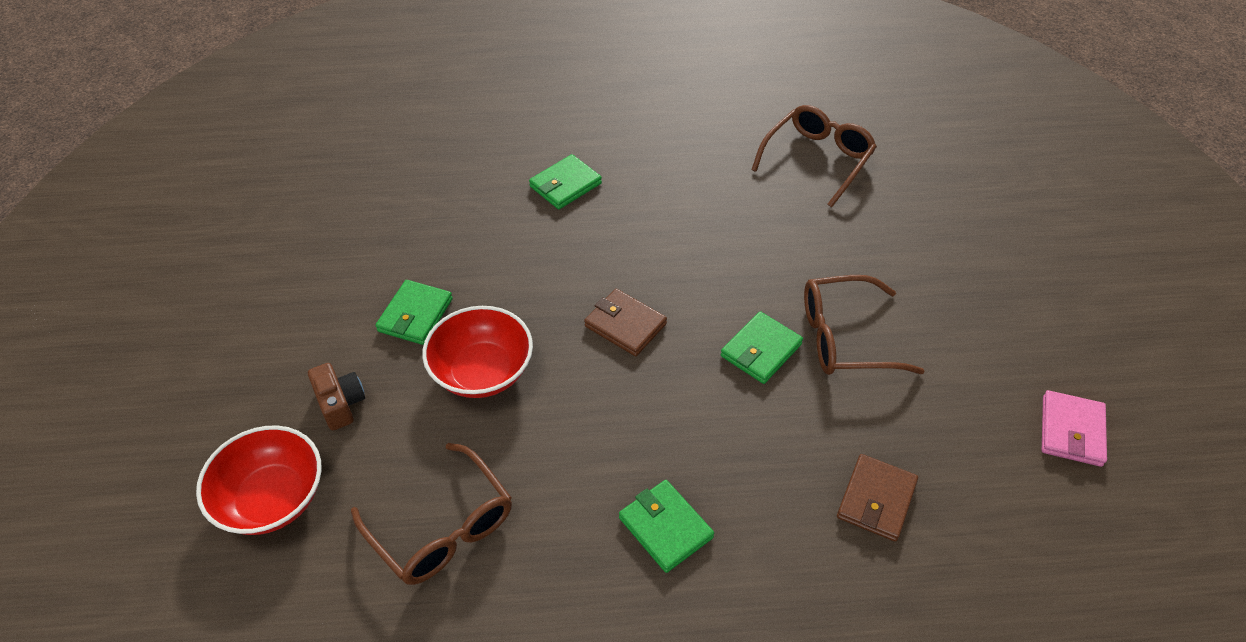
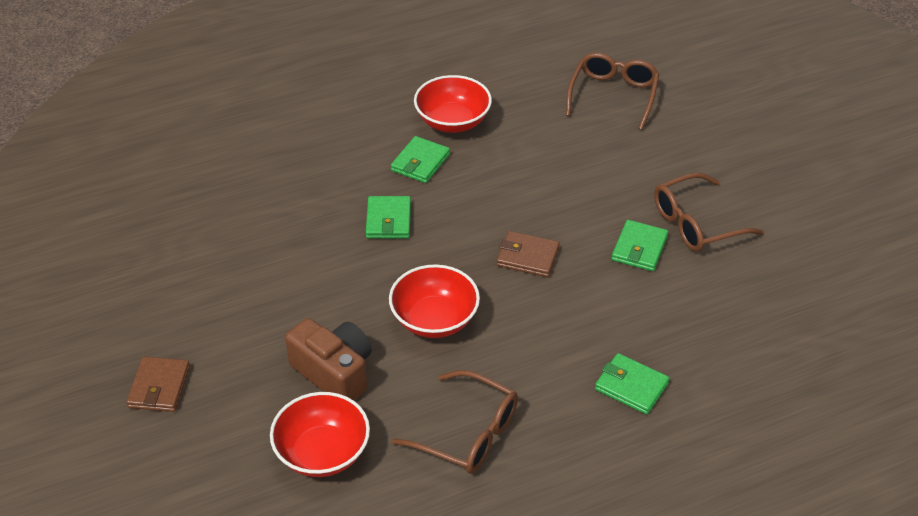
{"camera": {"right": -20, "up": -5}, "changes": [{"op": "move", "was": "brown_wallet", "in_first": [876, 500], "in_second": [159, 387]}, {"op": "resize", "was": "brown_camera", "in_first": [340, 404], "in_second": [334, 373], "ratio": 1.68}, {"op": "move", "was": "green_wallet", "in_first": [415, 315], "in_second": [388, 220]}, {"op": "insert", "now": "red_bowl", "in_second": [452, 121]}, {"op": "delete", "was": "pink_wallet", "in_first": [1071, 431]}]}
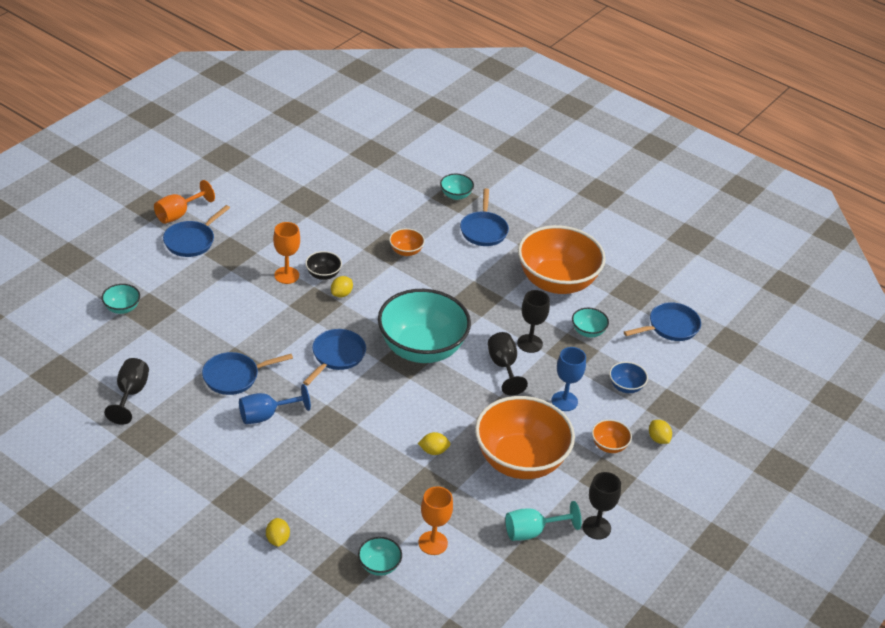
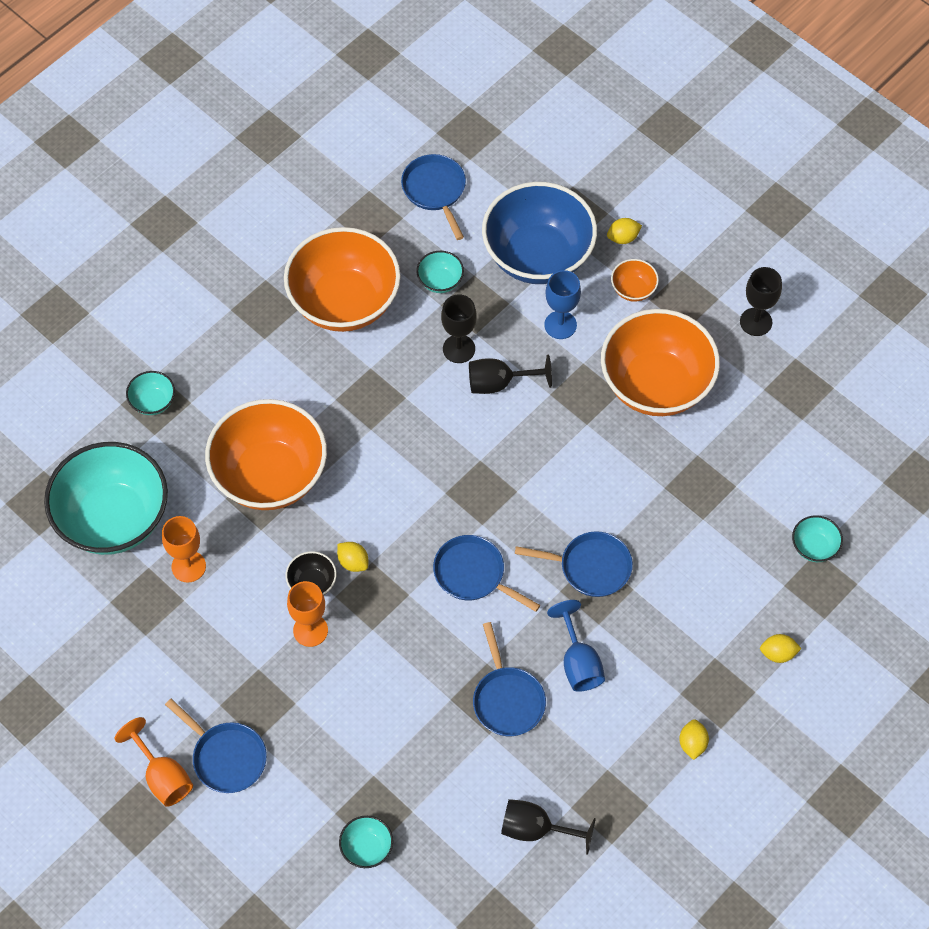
{"camera": {"right": -80, "up": 20}, "changes": [{"op": "move", "was": "turquoise_bowl", "in_first": [421, 349], "in_second": [113, 519]}, {"op": "move", "was": "orange_goblet", "in_first": [433, 543], "in_second": [188, 566]}, {"op": "resize", "was": "orange_bowl", "in_first": [406, 251], "in_second": [270, 476], "ratio": 2.41}, {"op": "resize", "was": "blue_bowl", "in_first": [626, 387], "in_second": [538, 256], "ratio": 2.41}, {"op": "move", "was": "blue_pan", "in_first": [483, 230], "in_second": [590, 567]}, {"op": "move", "was": "yellow_lemon", "in_first": [433, 451], "in_second": [692, 744]}, {"op": "delete", "was": "turquoise_goblet", "in_first": [532, 532]}]}
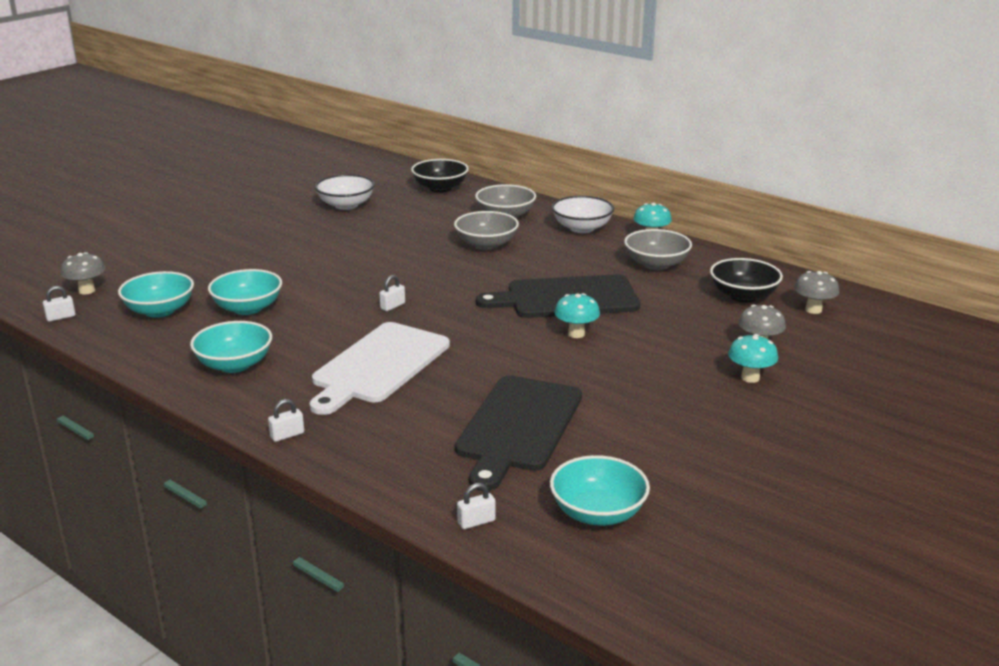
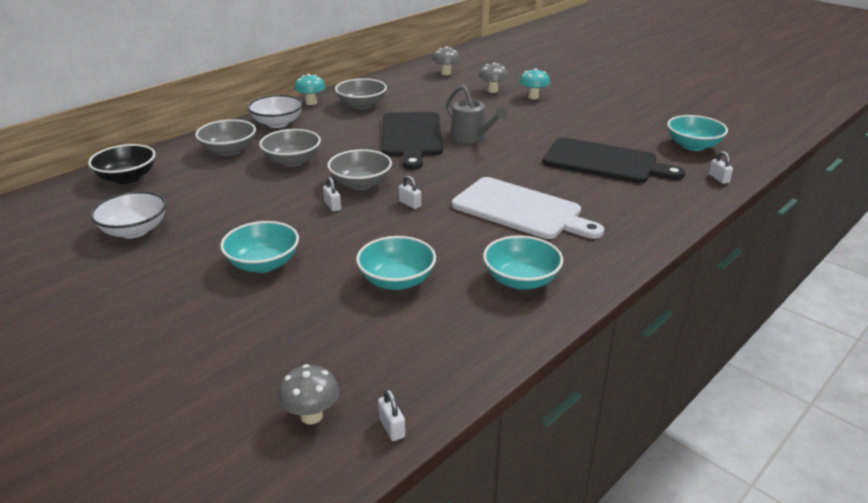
{"camera": {"right": -85, "up": 5}, "changes": [{"op": "move", "was": "turquoise_bowl", "in_first": [160, 311], "in_second": [263, 264]}, {"op": "move", "was": "white_padlock", "in_first": [287, 435], "in_second": [332, 206]}, {"op": "insert", "now": "grey_bowl", "in_second": [361, 184]}, {"op": "replace", "was": "turquoise_mushroom", "now": "grey_watering_can", "in_first": [576, 334], "in_second": [471, 137]}, {"op": "delete", "was": "black_bowl", "in_first": [743, 296]}]}
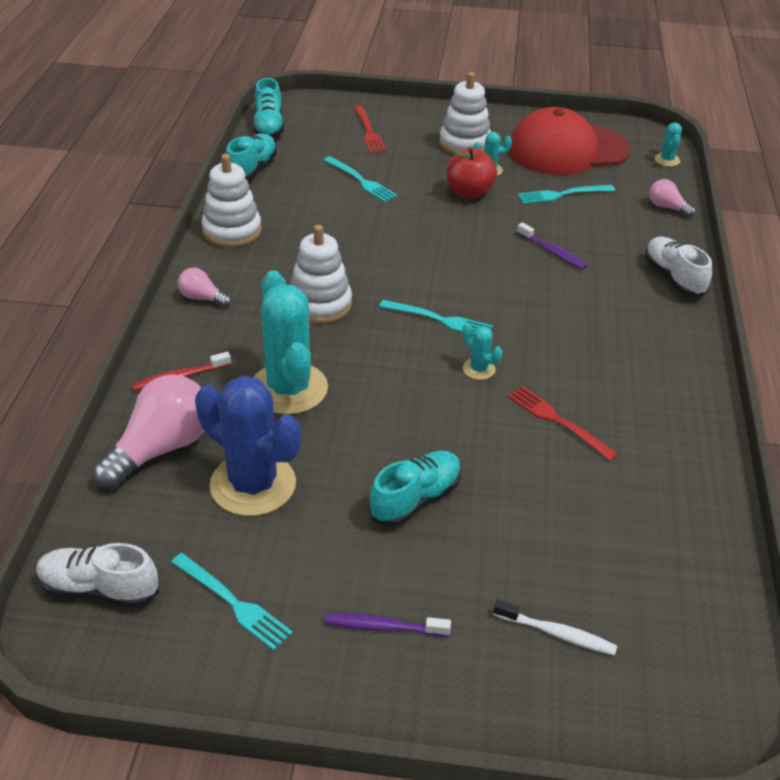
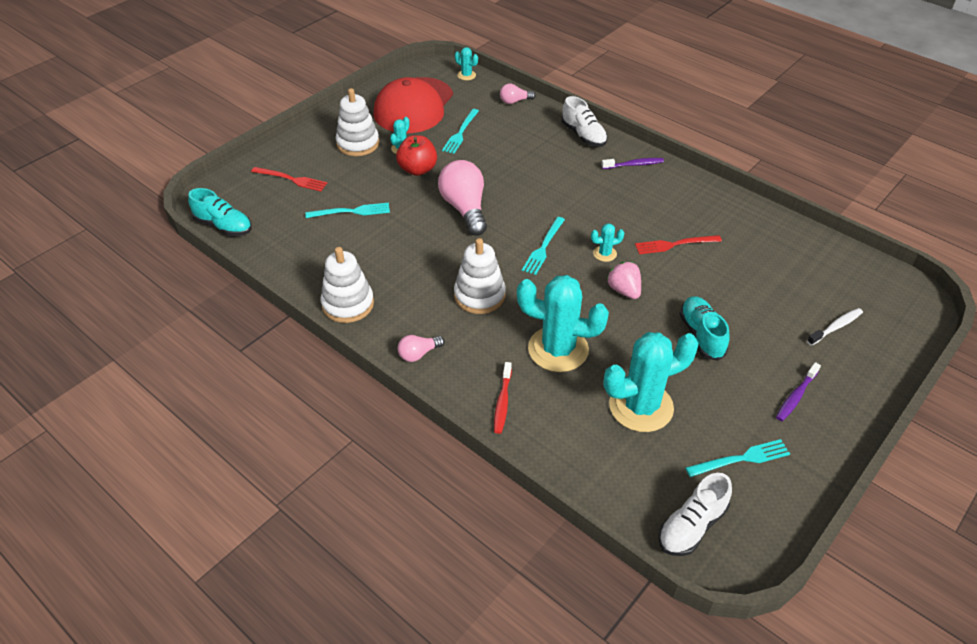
{"camera": {"right": -55, "up": 5}, "changes": [{"op": "move", "was": "pink_light_bulb", "in_first": [161, 448], "in_second": [465, 208]}, {"op": "rotate", "was": "turquoise_fork", "in_first": [439, 320], "in_second": [543, 247], "clockwise": 150}, {"op": "rotate", "was": "white_shoe", "in_first": [673, 278], "in_second": [583, 135], "clockwise": -135}, {"op": "move", "was": "purple_toothbrush", "in_first": [552, 252], "in_second": [634, 165]}, {"op": "recolor", "was": "blue_cactus", "now": "turquoise_cactus", "in_first": [253, 484], "in_second": [641, 406]}, {"op": "insert", "now": "pink_strawberry", "in_second": [624, 290]}, {"op": "delete", "was": "turquoise_shoe", "in_first": [252, 169]}]}
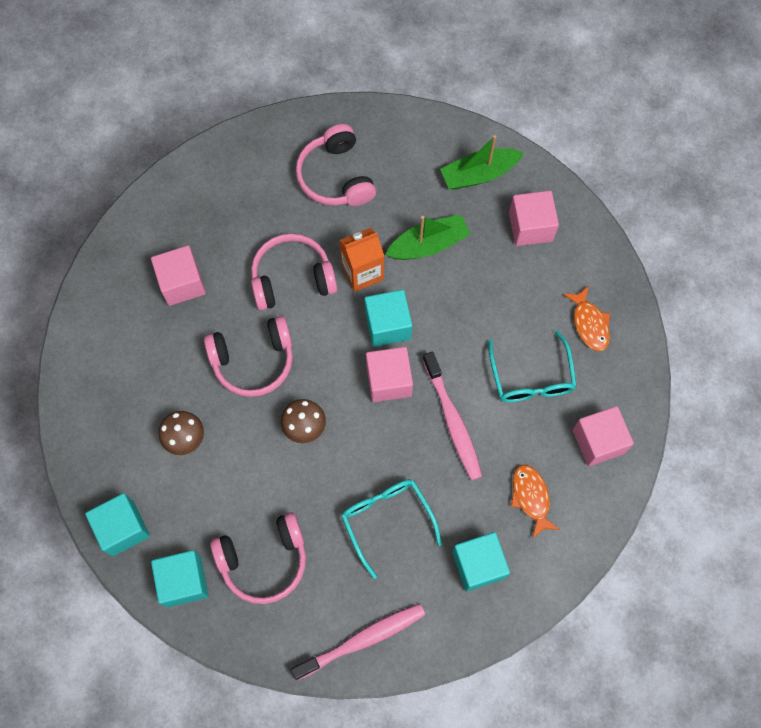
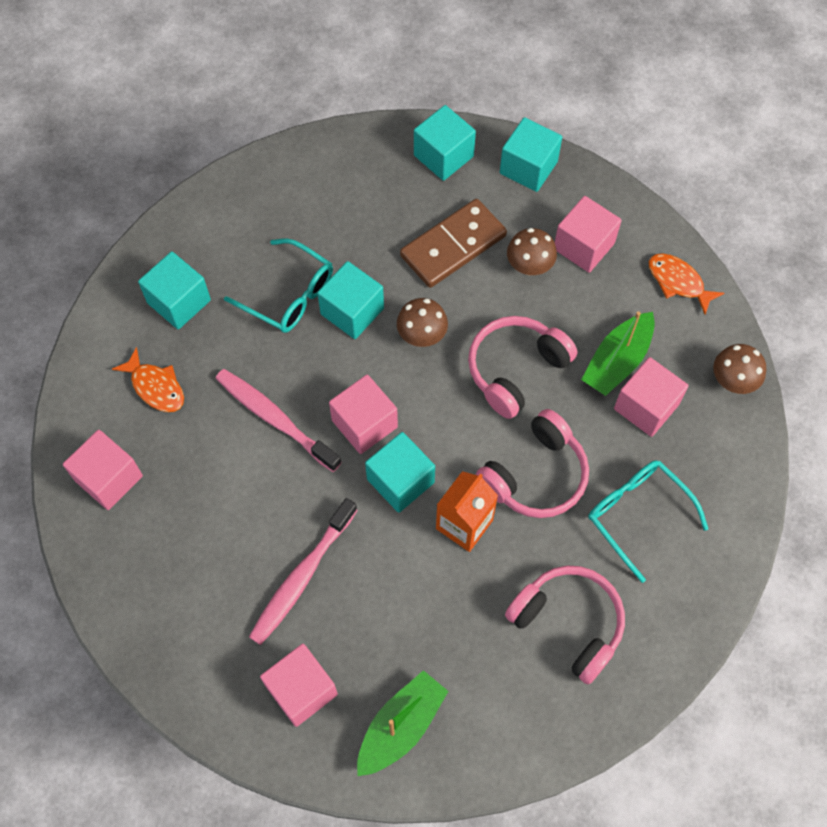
{"camera": {"right": 150, "up": -5}, "changes": [{"op": "move", "was": "pink_toothbrush", "in_first": [362, 640], "in_second": [302, 577]}, {"op": "insert", "now": "turquoise_cube", "in_second": [352, 311]}, {"op": "insert", "now": "brown_domino", "in_second": [453, 246]}, {"op": "insert", "now": "pink_cube", "in_second": [584, 246]}, {"op": "move", "was": "green_boat", "in_first": [428, 244], "in_second": [617, 361]}, {"op": "move", "was": "turquoise_glasses", "in_first": [531, 377], "in_second": [637, 515]}, {"op": "move", "was": "orange_fish", "in_first": [589, 323], "in_second": [678, 282]}, {"op": "insert", "now": "brown_mushroom", "in_second": [733, 381]}, {"op": "delete", "was": "pink_headphones", "in_first": [264, 560]}]}
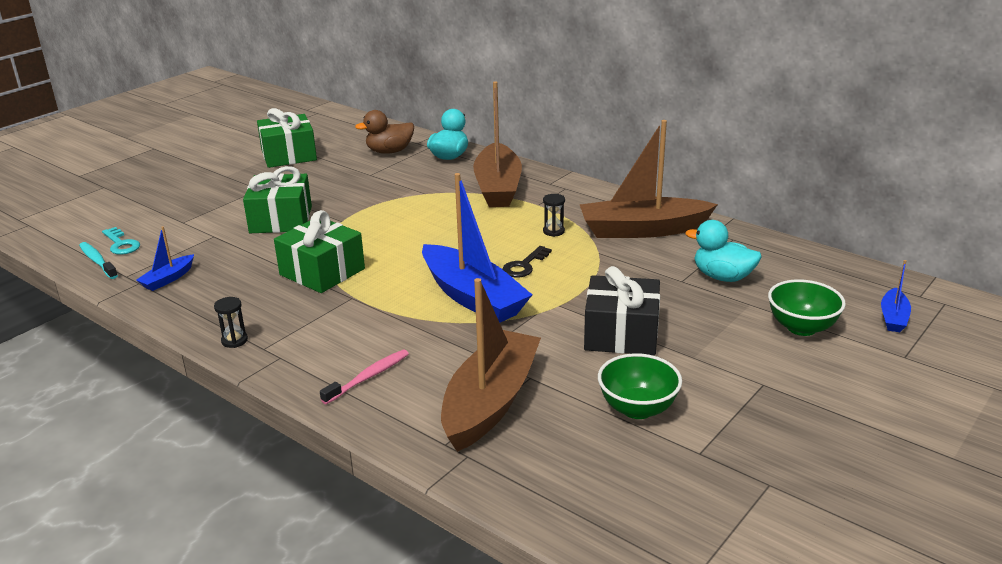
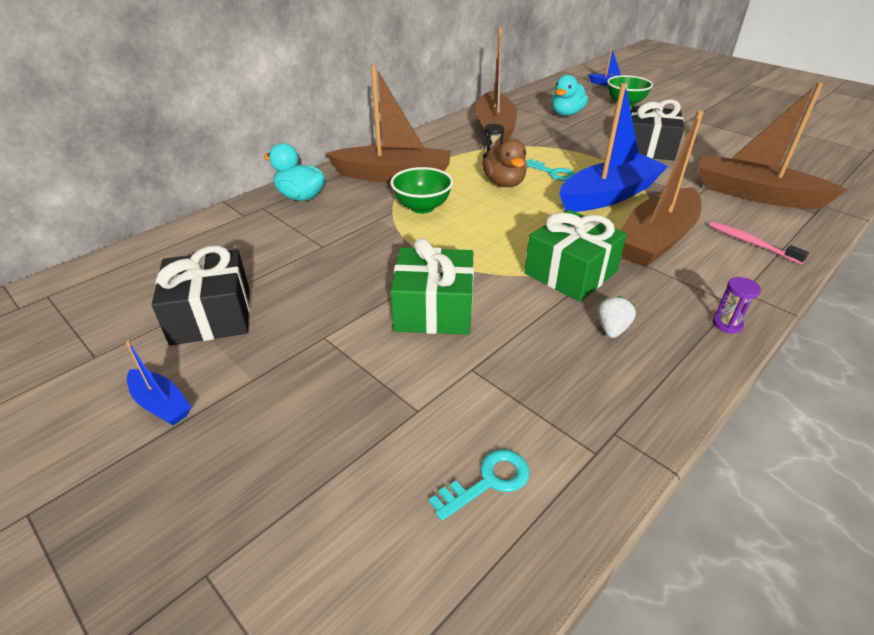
{"camera": {"right": -85, "up": 10}, "changes": [{"op": "move", "was": "blue_boat", "in_first": [168, 279], "in_second": [161, 404]}, {"op": "recolor", "was": "green_gift", "now": "black_gift", "in_first": [289, 155], "in_second": [211, 315]}, {"op": "move", "was": "green_bowl", "in_first": [637, 409], "in_second": [422, 207]}, {"op": "move", "was": "brown_duck", "in_first": [389, 151], "in_second": [504, 183]}, {"op": "recolor", "was": "black_key", "now": "turquoise_key", "in_first": [524, 265], "in_second": [552, 173]}, {"op": "insert", "now": "white_strawberry", "in_second": [612, 329]}, {"op": "insert", "now": "brown_boat", "in_second": [656, 240]}, {"op": "recolor", "was": "black_hourglass", "now": "purple_hourglass", "in_first": [234, 340], "in_second": [727, 324]}, {"op": "delete", "was": "turquoise_toothbrush", "in_first": [98, 261]}]}
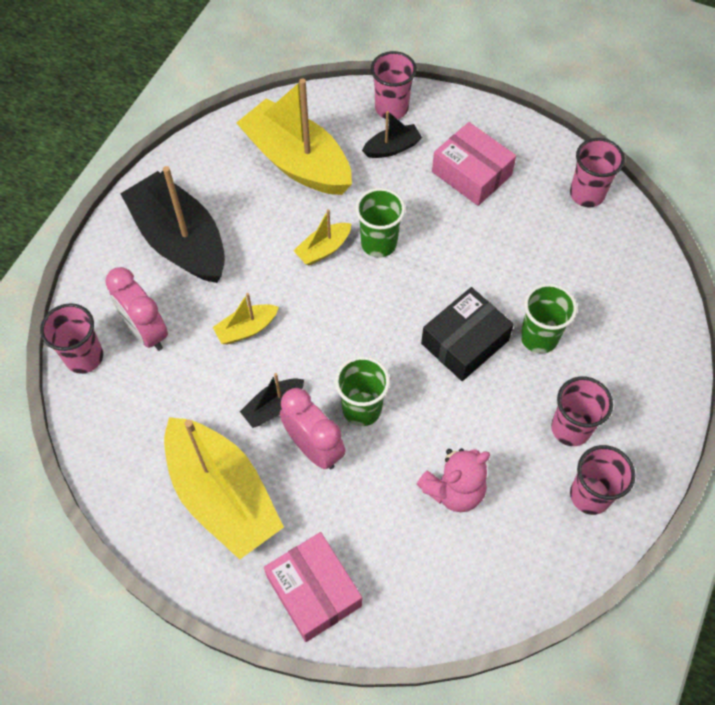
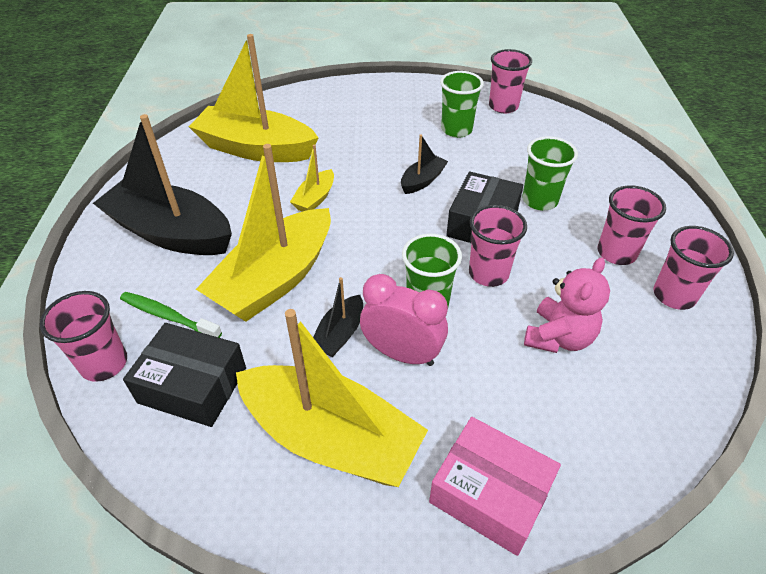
{"camera": {"right": -25, "up": -15}, "changes": [{"op": "replace", "was": "pink_clock", "now": "green_toothbrush", "in_first": [146, 331], "in_second": [168, 316]}, {"op": "insert", "now": "black_box", "in_second": [192, 385]}, {"op": "resize", "was": "yellow_boat", "in_first": [246, 329], "in_second": [275, 279], "ratio": 2.2}, {"op": "move", "was": "black_boat", "in_first": [392, 148], "in_second": [422, 181]}, {"op": "move", "was": "green_cup", "in_first": [379, 243], "in_second": [456, 130]}, {"op": "move", "was": "pink_cup", "in_first": [391, 108], "in_second": [488, 273]}, {"op": "delete", "was": "pink_box", "in_first": [471, 173]}]}
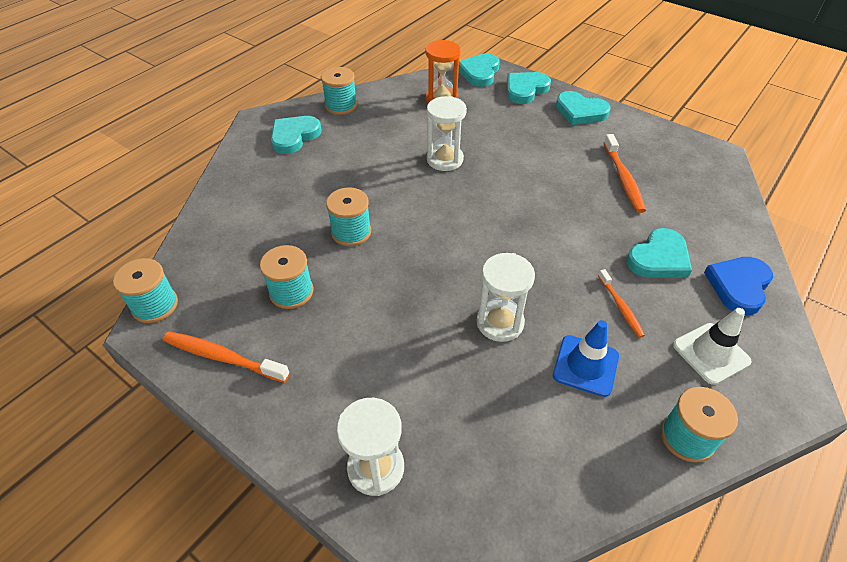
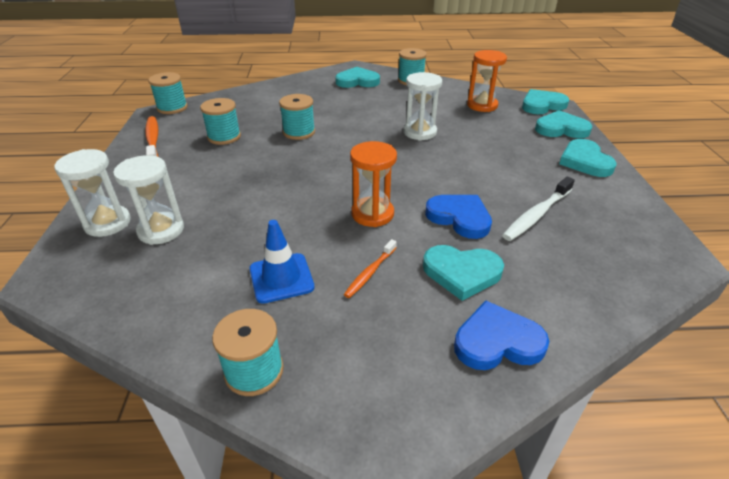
{"camera": {"right": 50, "up": -10}, "changes": [{"op": "move", "was": "white_hourglass", "in_first": [500, 322], "in_second": [161, 230]}, {"op": "insert", "now": "orange_hourglass", "in_second": [372, 214]}, {"op": "insert", "now": "blue_heart", "in_second": [459, 218]}, {"op": "recolor", "was": "orange_toothbrush", "now": "white_toothbrush", "in_first": [623, 179], "in_second": [536, 215]}, {"op": "delete", "was": "white_traffic_cone", "in_first": [711, 353]}]}
